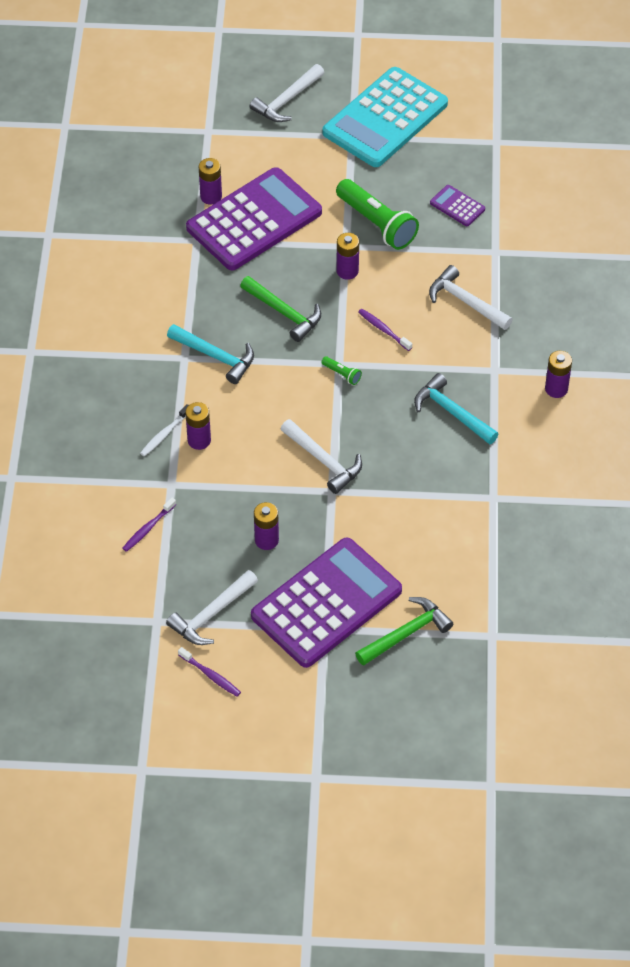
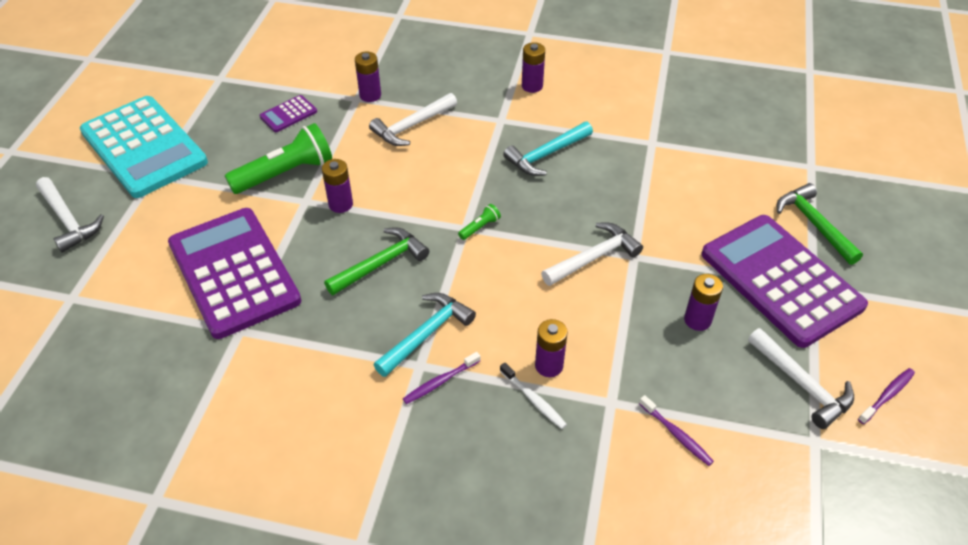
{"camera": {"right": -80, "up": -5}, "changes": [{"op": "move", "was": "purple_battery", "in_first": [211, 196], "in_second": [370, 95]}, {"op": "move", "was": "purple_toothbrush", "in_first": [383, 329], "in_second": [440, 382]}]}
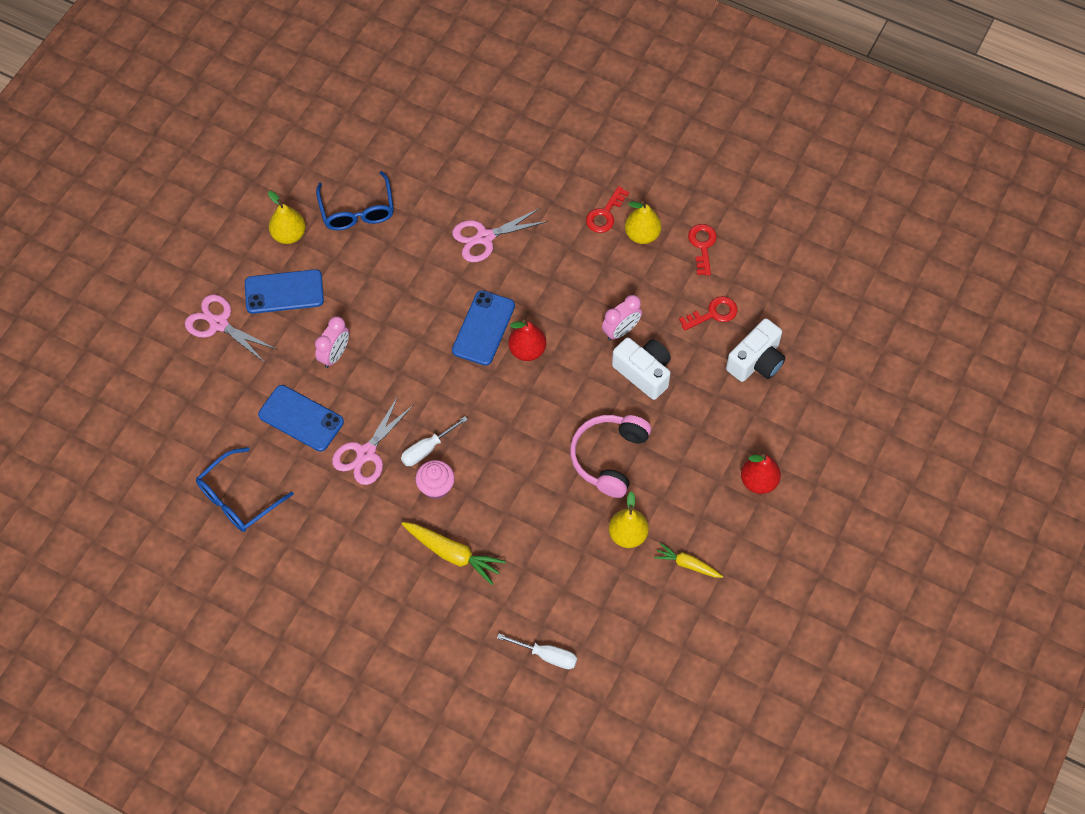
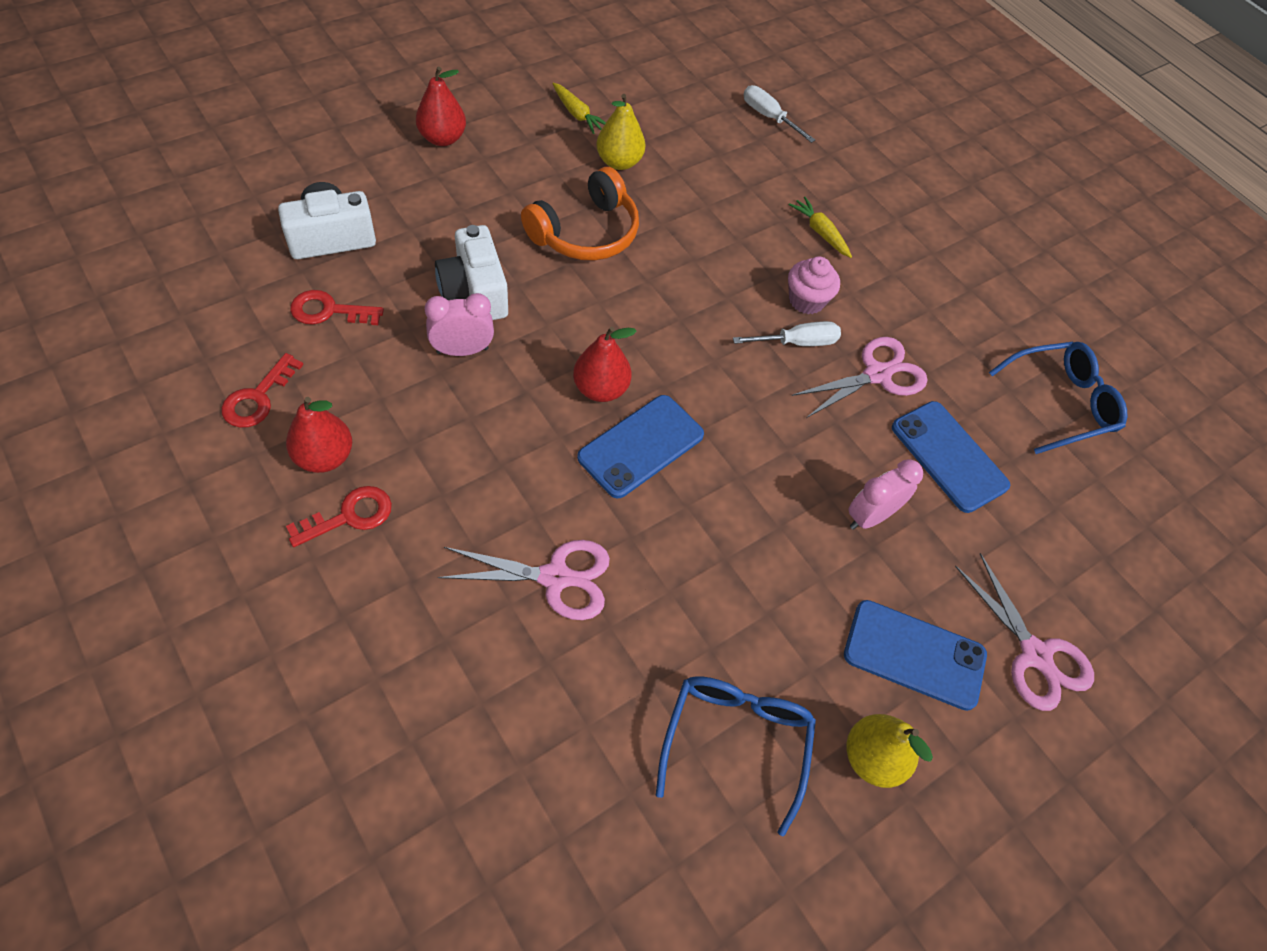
{"camera": {"right": -160, "up": -5}, "changes": [{"op": "recolor", "was": "yellow_pear", "now": "red_pear", "in_first": [642, 235], "in_second": [324, 457]}, {"op": "recolor", "was": "pink_headphones", "now": "orange_headphones", "in_first": [609, 457], "in_second": [585, 232]}, {"op": "resize", "was": "yellow_carrot", "in_first": [453, 554], "in_second": [820, 232], "ratio": 0.63}]}
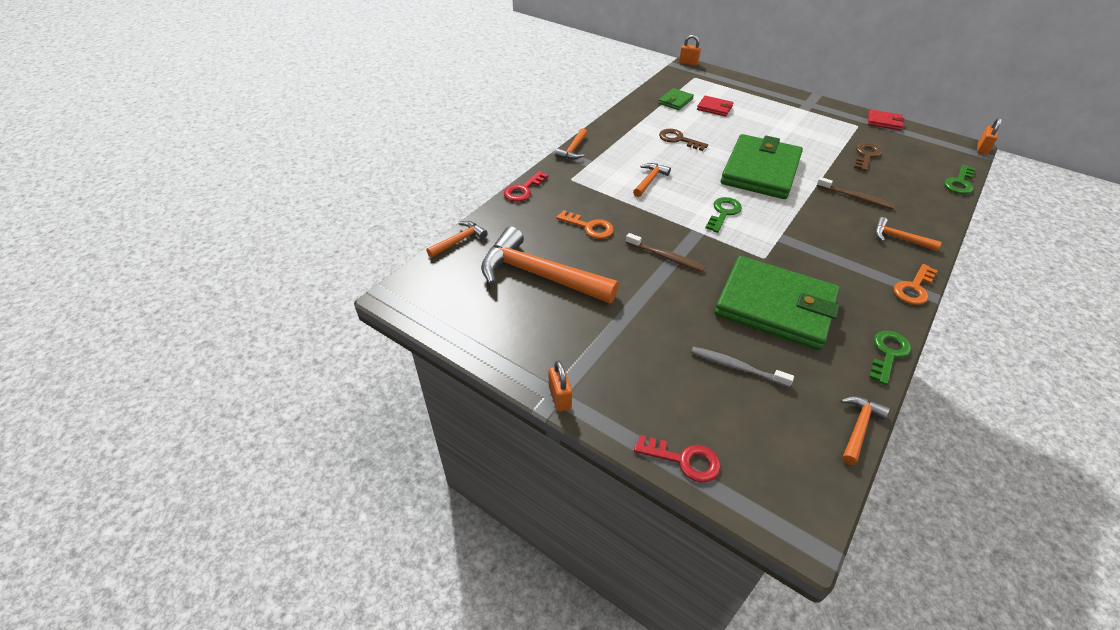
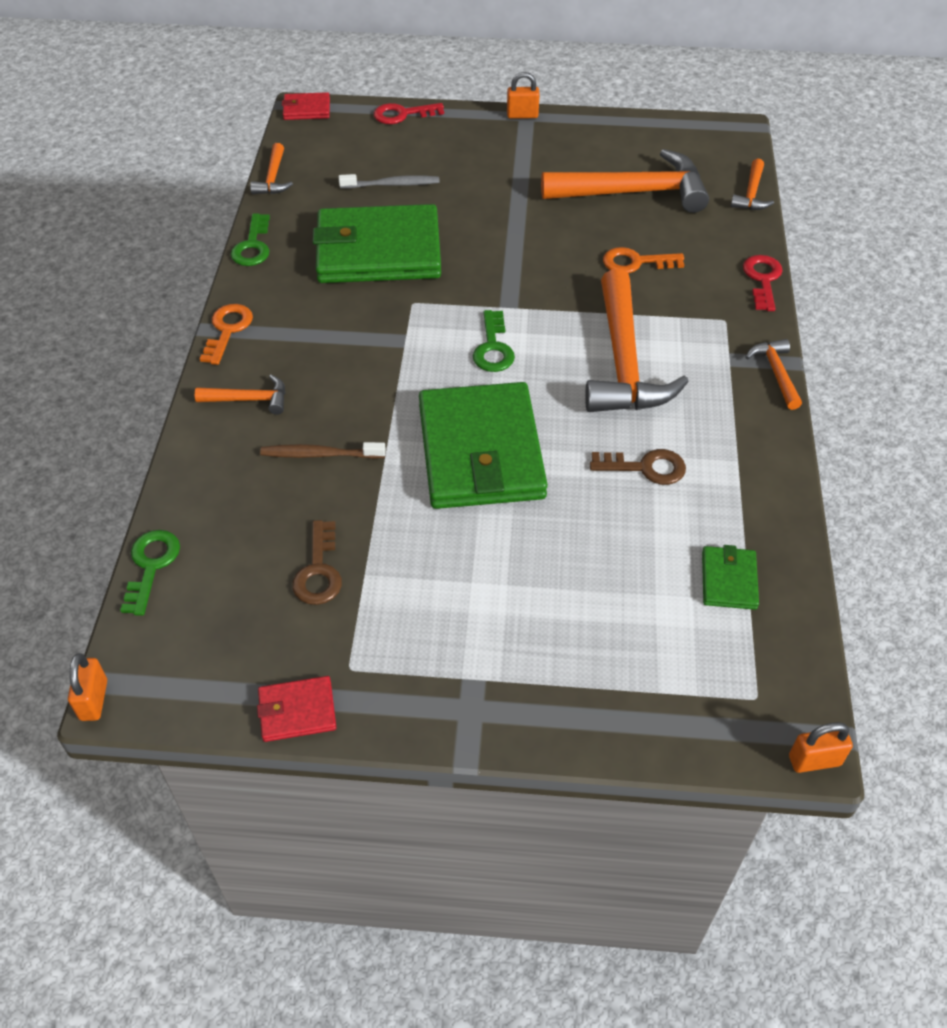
{"camera": {"right": 150, "up": 5}, "changes": [{"op": "move", "was": "red_wallet", "in_first": [714, 108], "in_second": [306, 109]}, {"op": "rotate", "was": "orange_padlock", "in_first": [560, 397], "in_second": [522, 115], "clockwise": -45}, {"op": "resize", "was": "orange_hammer", "in_first": [649, 180], "in_second": [623, 362], "ratio": 2.13}, {"op": "delete", "was": "brown_toothbrush", "in_first": [665, 257]}]}
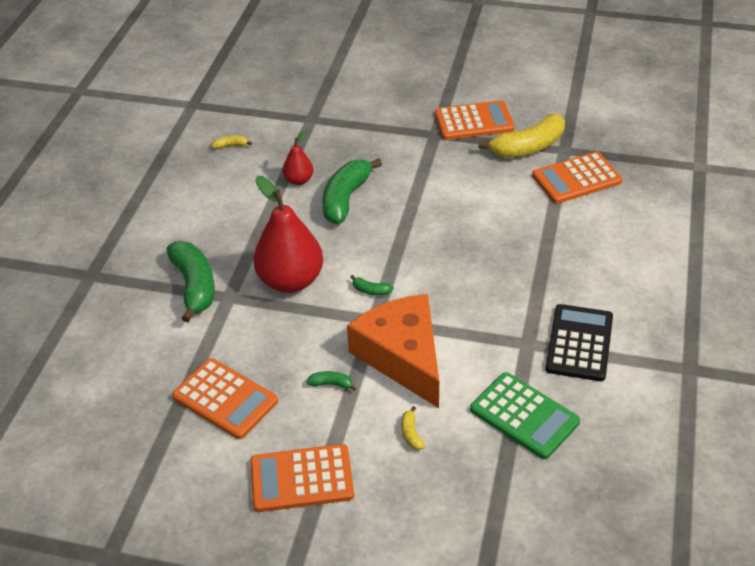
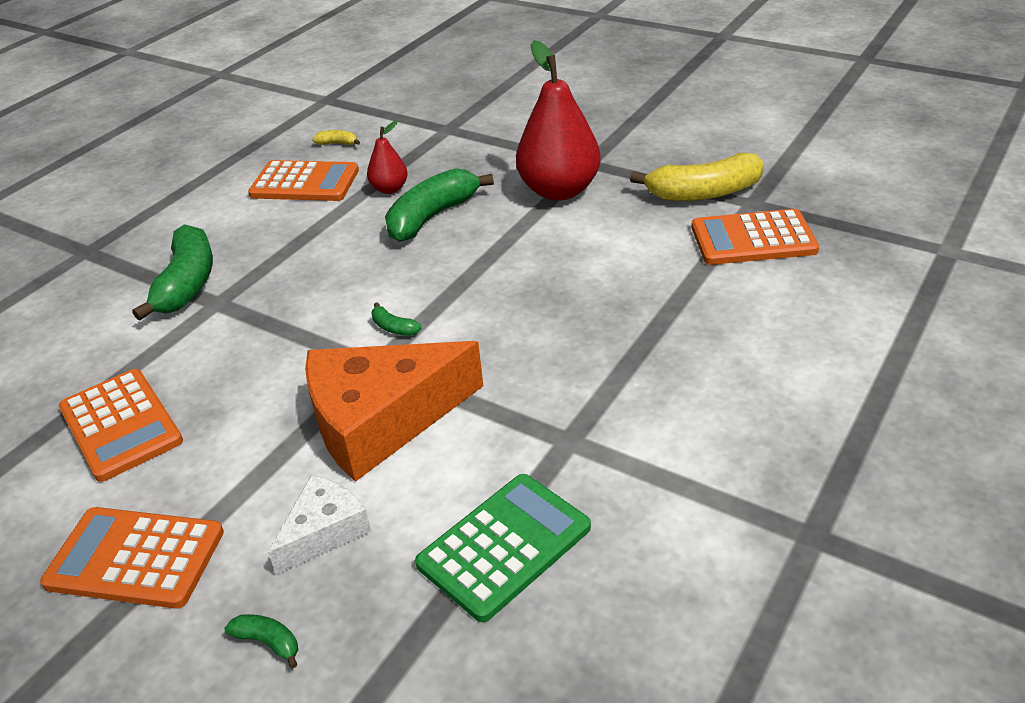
{"camera": {"right": 20, "up": -5}, "changes": [{"op": "move", "was": "green_banana", "in_first": [331, 384], "in_second": [268, 642]}, {"op": "move", "was": "orange_calculator", "in_first": [474, 122], "in_second": [305, 183]}, {"op": "replace", "was": "yellow_banana", "now": "white_cheese", "in_first": [411, 434], "in_second": [324, 531]}, {"op": "rotate", "was": "orange_cheese", "in_first": [403, 356], "in_second": [381, 420], "clockwise": -105}, {"op": "rotate", "was": "green_calculator", "in_first": [524, 416], "in_second": [504, 546], "clockwise": -105}, {"op": "move", "was": "red_pear", "in_first": [291, 281], "in_second": [559, 190]}, {"op": "delete", "was": "black_calculator", "in_first": [579, 343]}]}
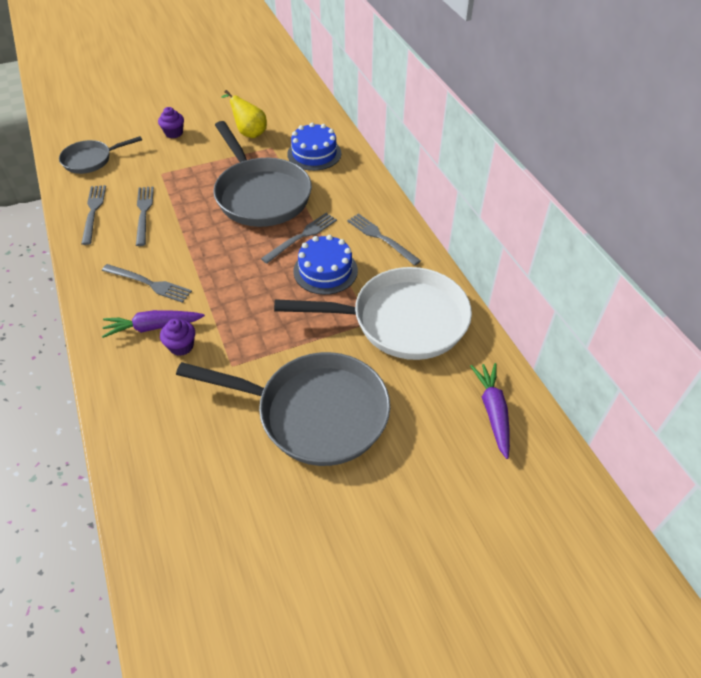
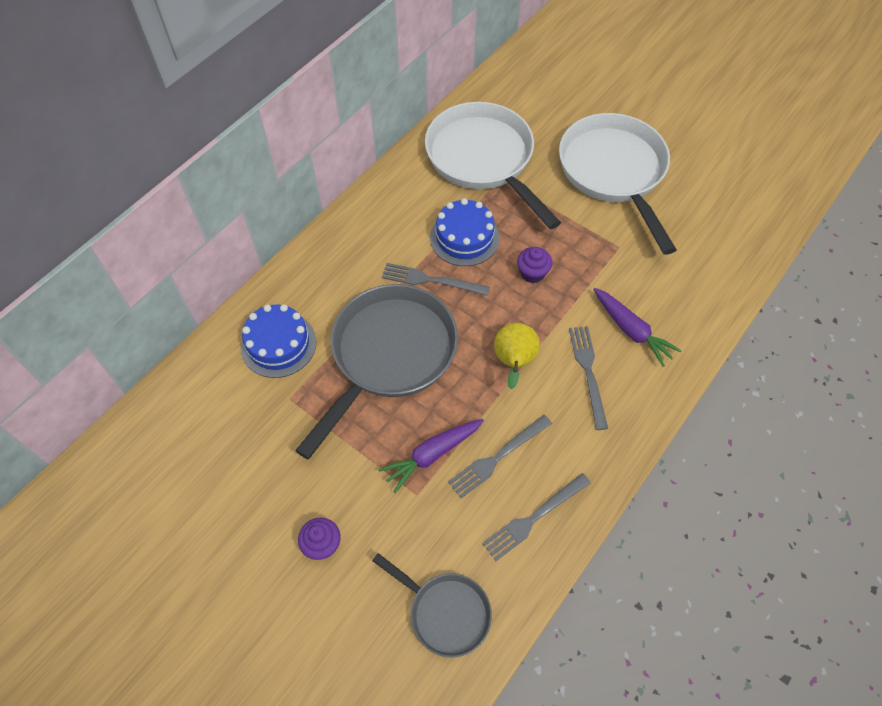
{"camera": {"right": -120, "up": 10}, "changes": [{"op": "move", "was": "purple_carrot", "in_first": [492, 411], "in_second": [432, 455]}, {"op": "move", "was": "yellow_pear", "in_first": [249, 133], "in_second": [514, 362]}, {"op": "move", "was": "purple_cupcake", "in_first": [181, 346], "in_second": [532, 273]}, {"op": "recolor", "was": "grey_pan", "now": "white_pan", "in_first": [314, 413], "in_second": [614, 172]}, {"op": "delete", "was": "grey_fork", "in_first": [381, 238]}]}
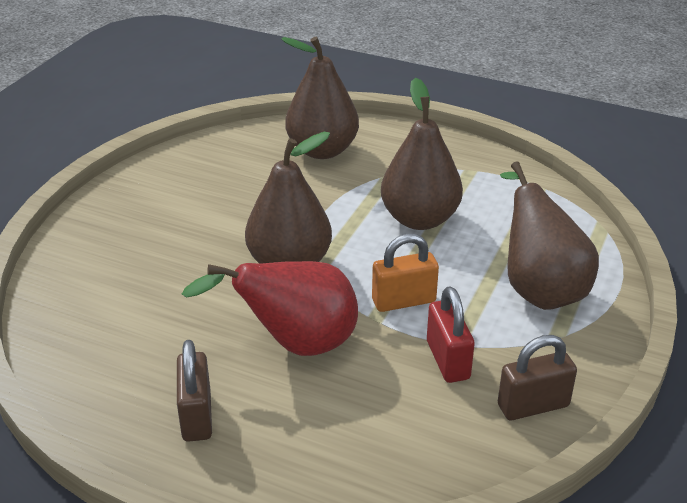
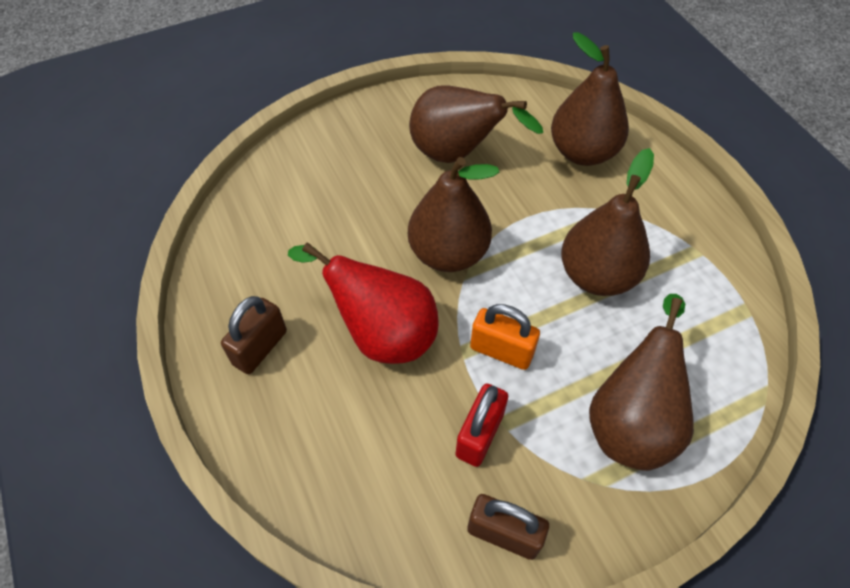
{"camera": {"right": 40, "up": 20}, "changes": [{"op": "insert", "now": "brown_pear", "in_second": [456, 154]}]}
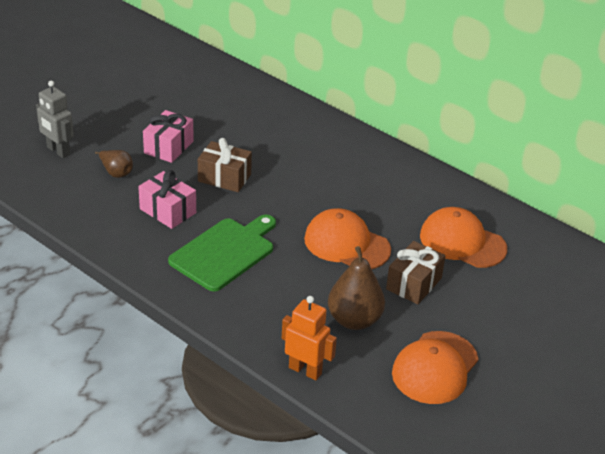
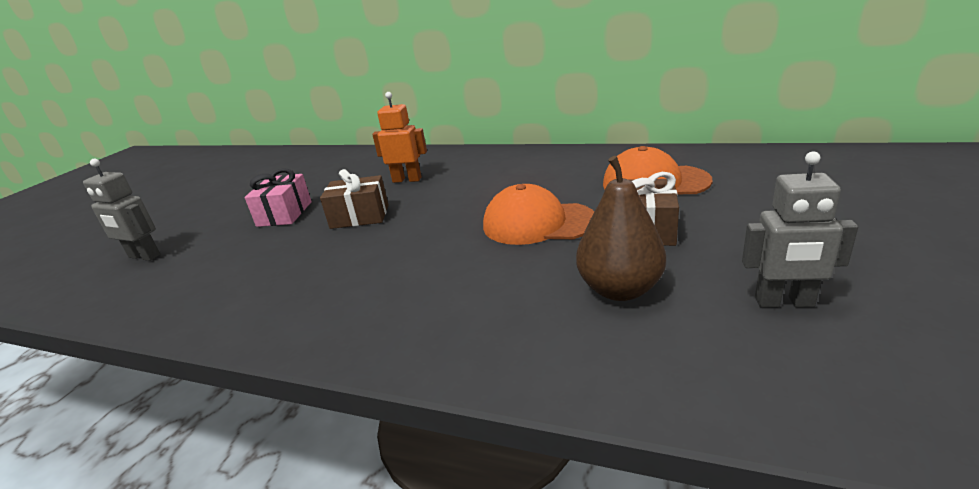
{"camera": {"right": -15, "up": -10}, "changes": [{"op": "move", "was": "orange_robot", "in_first": [305, 370], "in_second": [407, 180]}, {"op": "replace", "was": "orange_cap", "now": "grey_robot", "in_first": [435, 368], "in_second": [784, 302]}, {"op": "delete", "was": "brown_pear", "in_first": [116, 172]}, {"op": "delete", "was": "pink_gift", "in_first": [168, 211]}, {"op": "delete", "was": "green_cutting_board", "in_first": [225, 252]}]}
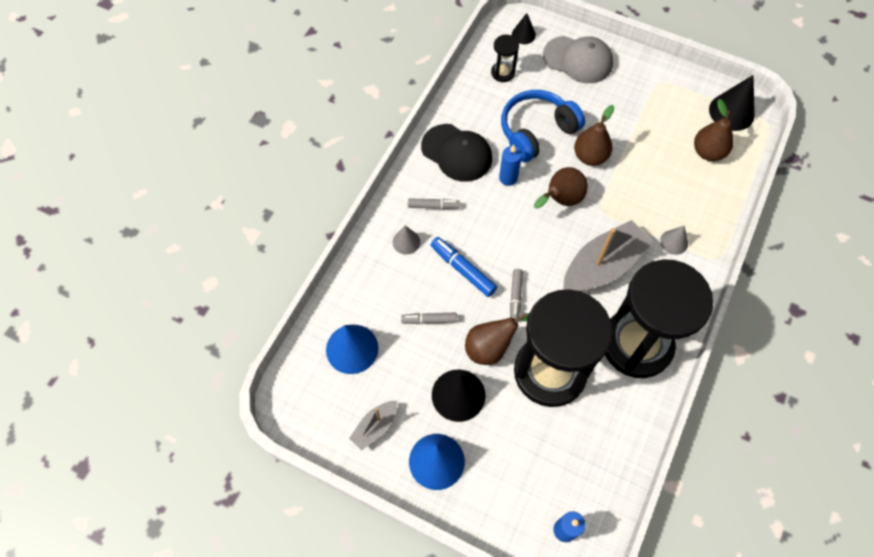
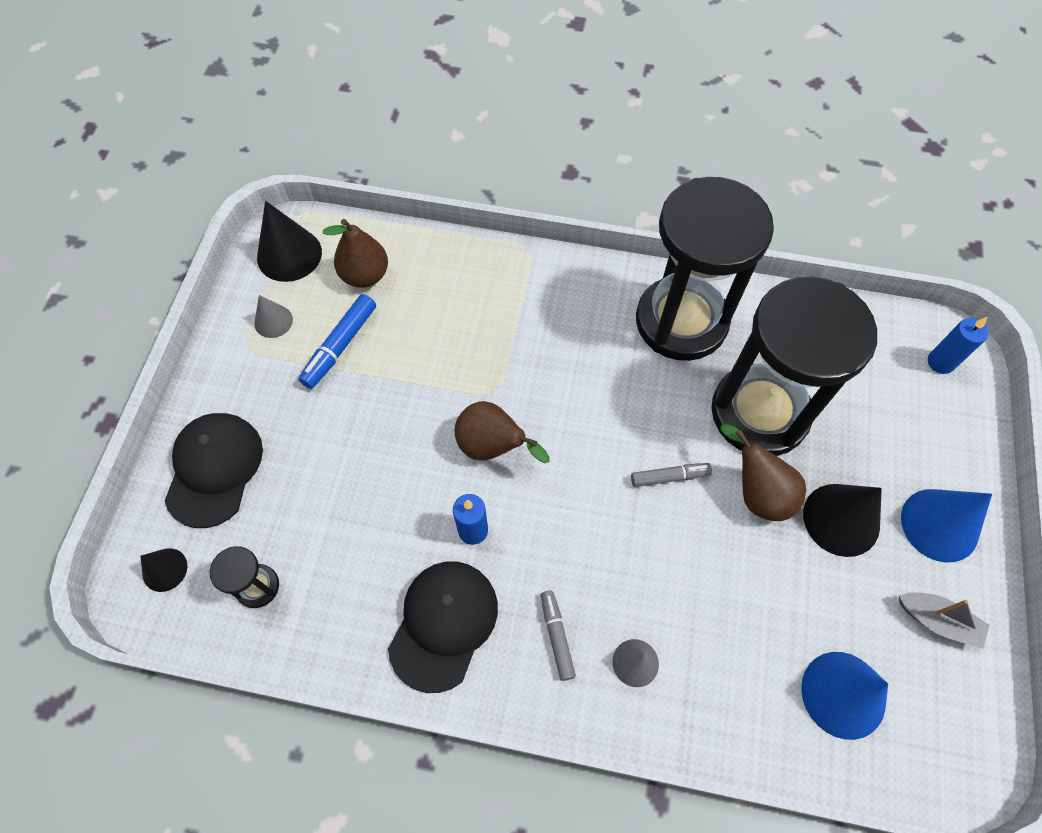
{"camera": {"right": -105, "up": 0}, "changes": [{"op": "recolor", "was": "grey_cap", "now": "black_cap", "in_first": [578, 60], "in_second": [214, 469]}, {"op": "move", "was": "grey_cone", "in_first": [674, 242], "in_second": [273, 321]}, {"op": "move", "was": "blue_marker", "in_first": [463, 269], "in_second": [340, 346]}, {"op": "delete", "was": "grey_marker", "in_first": [429, 320]}, {"op": "delete", "was": "blue_headphones", "in_first": [536, 131]}, {"op": "delete", "was": "grey_boat", "in_first": [603, 266]}, {"op": "delete", "was": "brown_pear", "in_first": [590, 157]}]}
